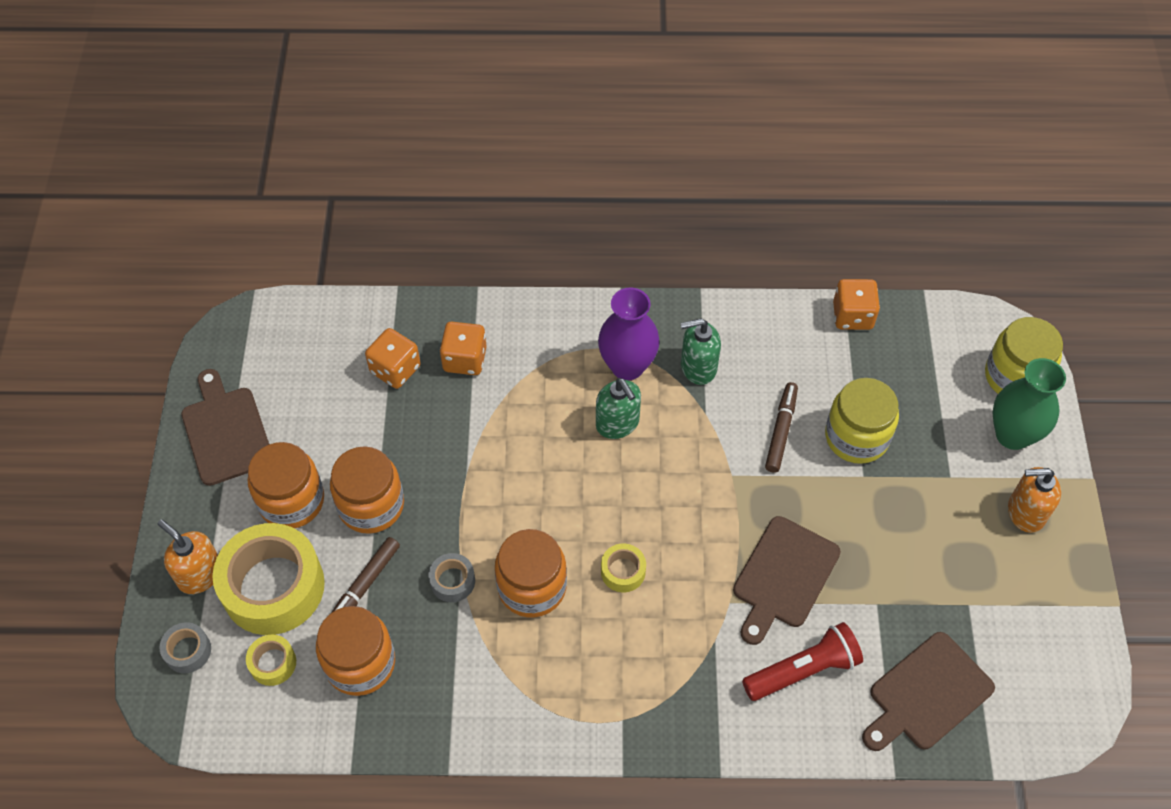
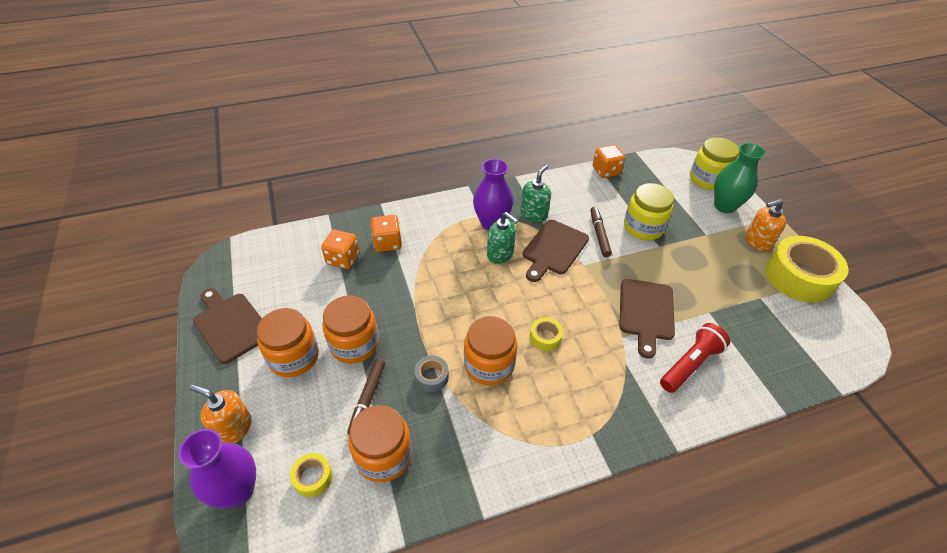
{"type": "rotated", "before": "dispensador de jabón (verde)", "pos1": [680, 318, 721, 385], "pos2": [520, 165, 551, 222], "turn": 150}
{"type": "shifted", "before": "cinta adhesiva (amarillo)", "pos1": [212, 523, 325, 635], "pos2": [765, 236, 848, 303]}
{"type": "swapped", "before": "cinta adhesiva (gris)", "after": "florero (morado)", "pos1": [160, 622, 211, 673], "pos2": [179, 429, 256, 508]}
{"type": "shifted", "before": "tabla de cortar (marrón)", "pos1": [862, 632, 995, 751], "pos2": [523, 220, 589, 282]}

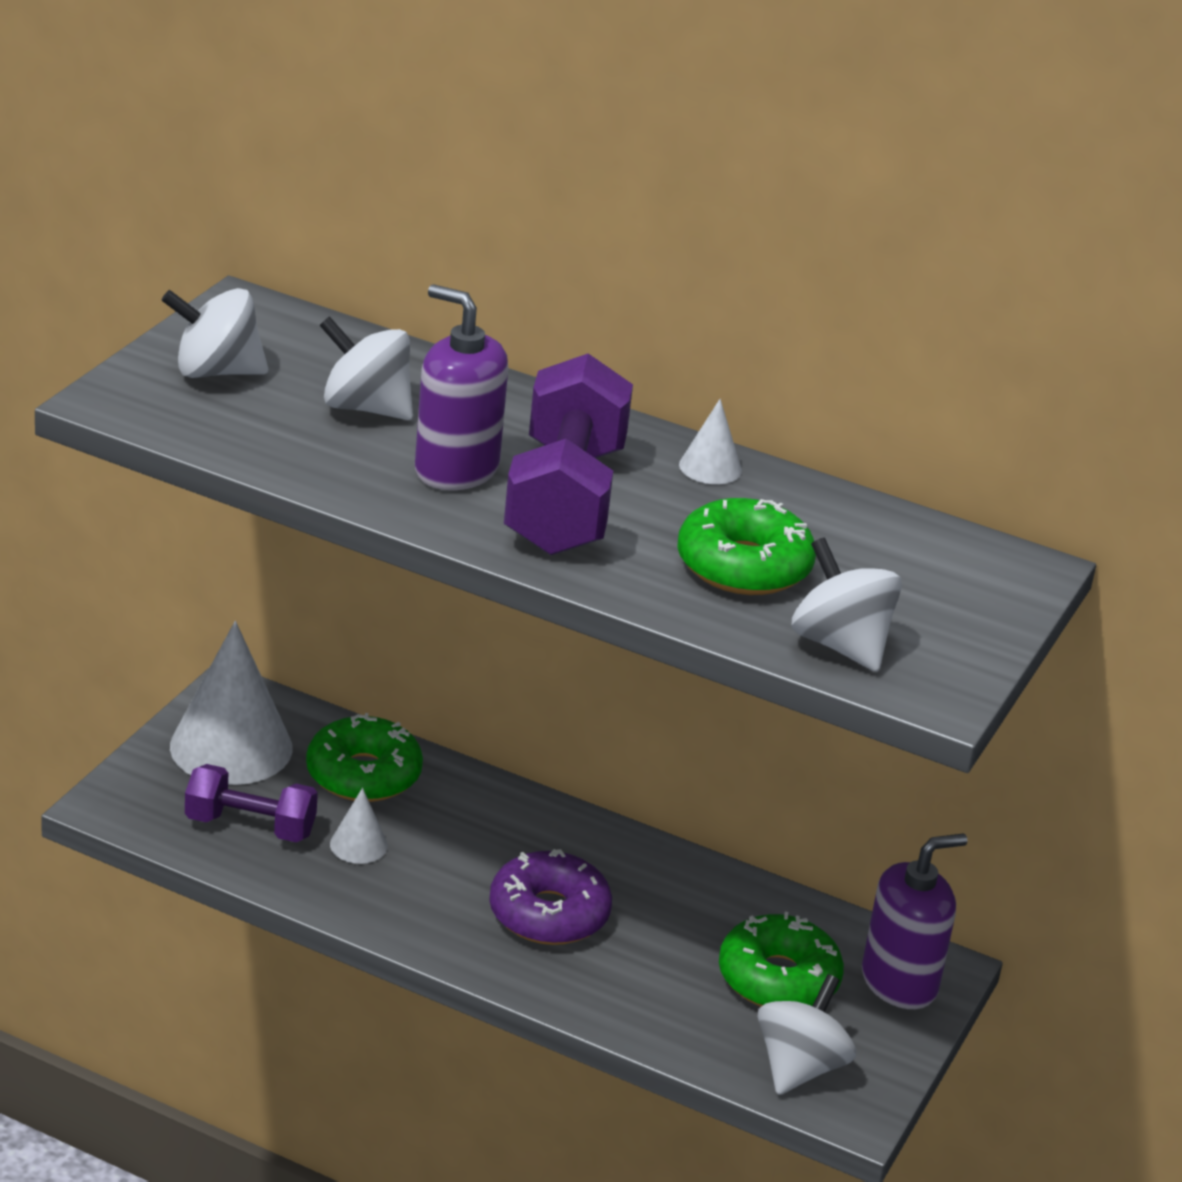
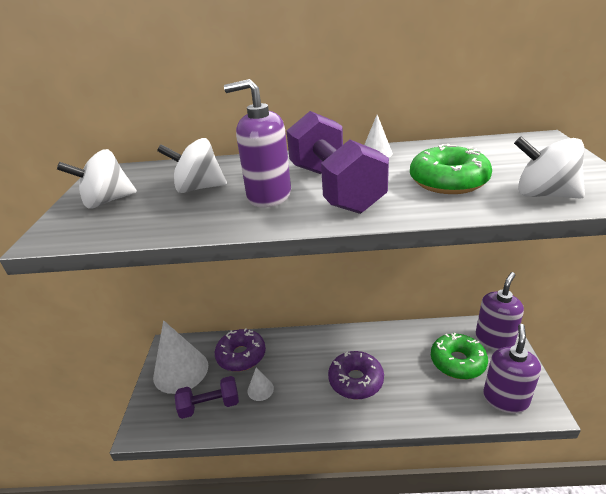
{"type": "repainted", "before": "rosquilla (verde)", "after": "rosquilla (morado)", "pos1": [306, 713, 423, 802], "pos2": [215, 328, 266, 372]}
{"type": "swapped", "before": "peonza (blanco)", "after": "dispensador de jabón (morado)", "pos1": [758, 974, 856, 1095], "pos2": [483, 324, 541, 413]}

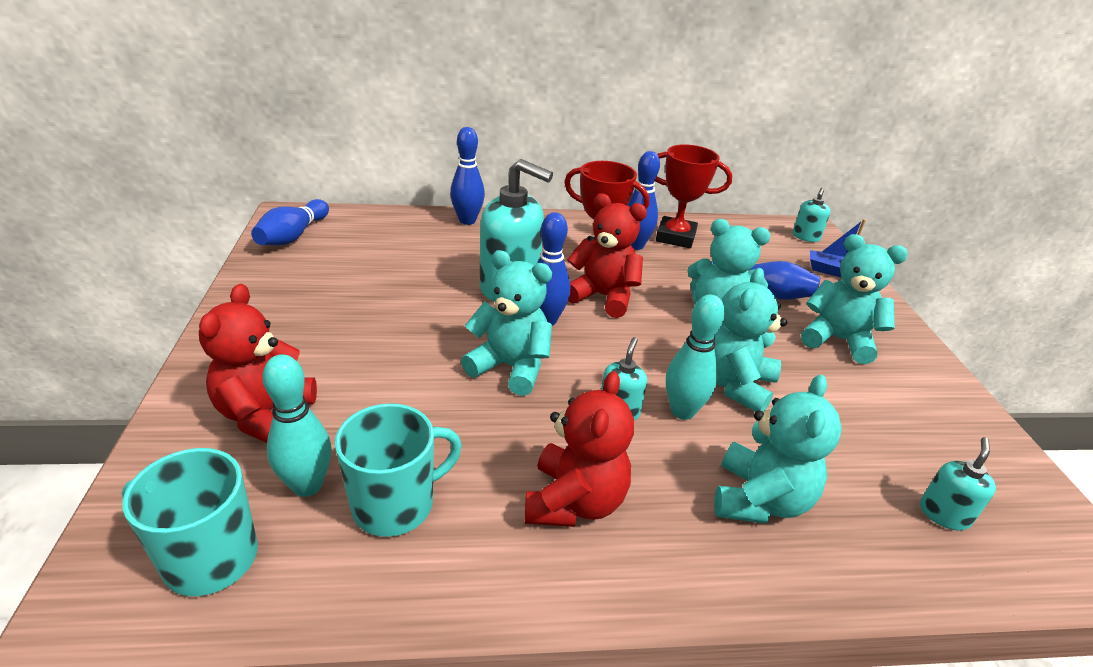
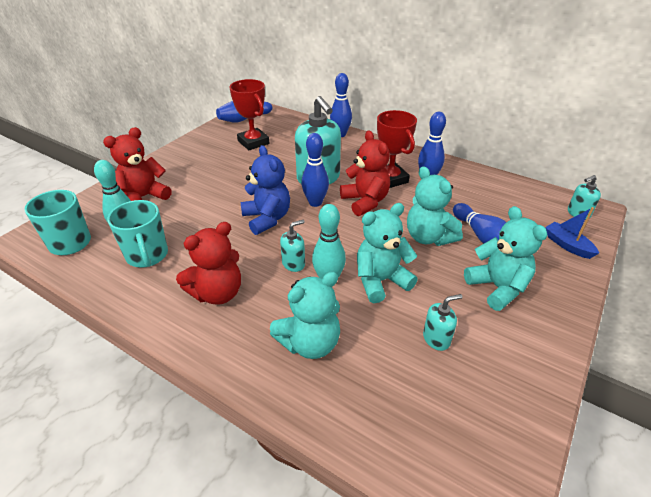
{"type": "shifted", "before": "trofeo (rojo)", "pos1": [655, 144, 732, 248], "pos2": [229, 79, 269, 150]}
{"type": "repainted", "before": "osito (turquesa)", "after": "osito (azul)", "pos1": [461, 250, 552, 396], "pos2": [241, 145, 290, 235]}
{"type": "rotated", "before": "taza (turquesa)", "pos1": [335, 403, 462, 537], "pos2": [107, 200, 168, 268], "turn": 60}
{"type": "shifted", "before": "dispensador de jabón (turquesa)", "pos1": [920, 437, 996, 531], "pos2": [423, 294, 462, 351]}

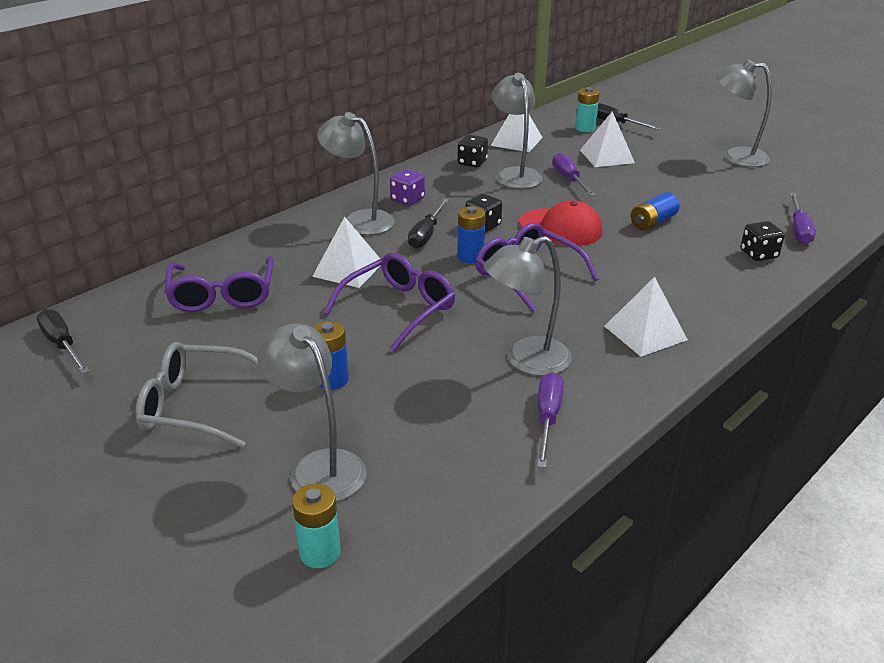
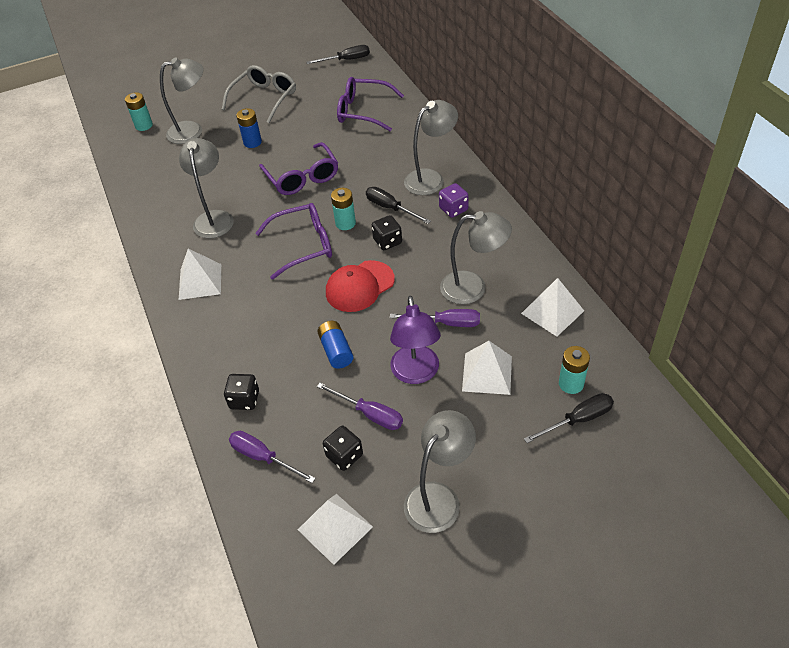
{"type": "shifted", "before": "dado (negro)", "pos1": [458, 135, 488, 168], "pos2": [323, 426, 363, 471]}
{"type": "repainted", "before": "pila (azul)", "after": "pila (turquesa)", "pos1": [458, 206, 485, 263], "pos2": [331, 188, 356, 230]}
{"type": "shifted", "before": "pirámide (blanco)", "pos1": [312, 217, 381, 288], "pos2": [298, 494, 373, 565]}
{"type": "shifted", "before": "destornillador (morado)", "pos1": [537, 372, 564, 468], "pos2": [317, 383, 403, 430]}
{"type": "new", "after": "lámpara (morado)", "pos2": [390, 296, 441, 384]}

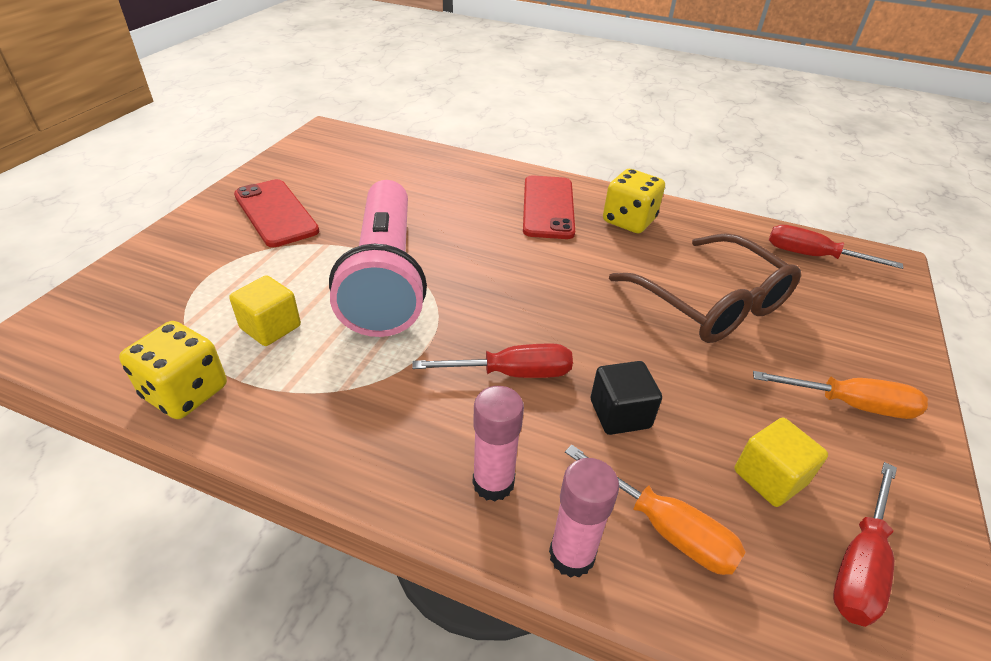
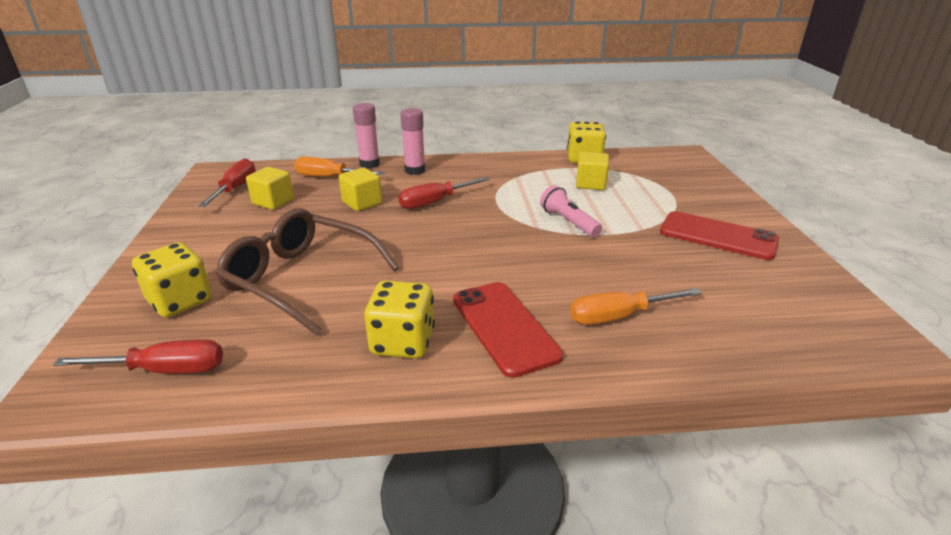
{"type": "scaled", "before": "lámpara de mano (rosa)", "pos1": [329, 180, 427, 337], "pos2": [540, 185, 602, 237], "scale": 0.43}
{"type": "repainted", "before": "cubo (negro)", "after": "cubo (amarillo)", "pos1": [591, 361, 662, 435], "pos2": [339, 168, 382, 211]}
{"type": "shifted", "before": "destornillador (naranja)", "pos1": [753, 371, 928, 419], "pos2": [570, 288, 702, 325]}
{"type": "new", "after": "dado (amarillo)", "pos2": [132, 242, 212, 318]}

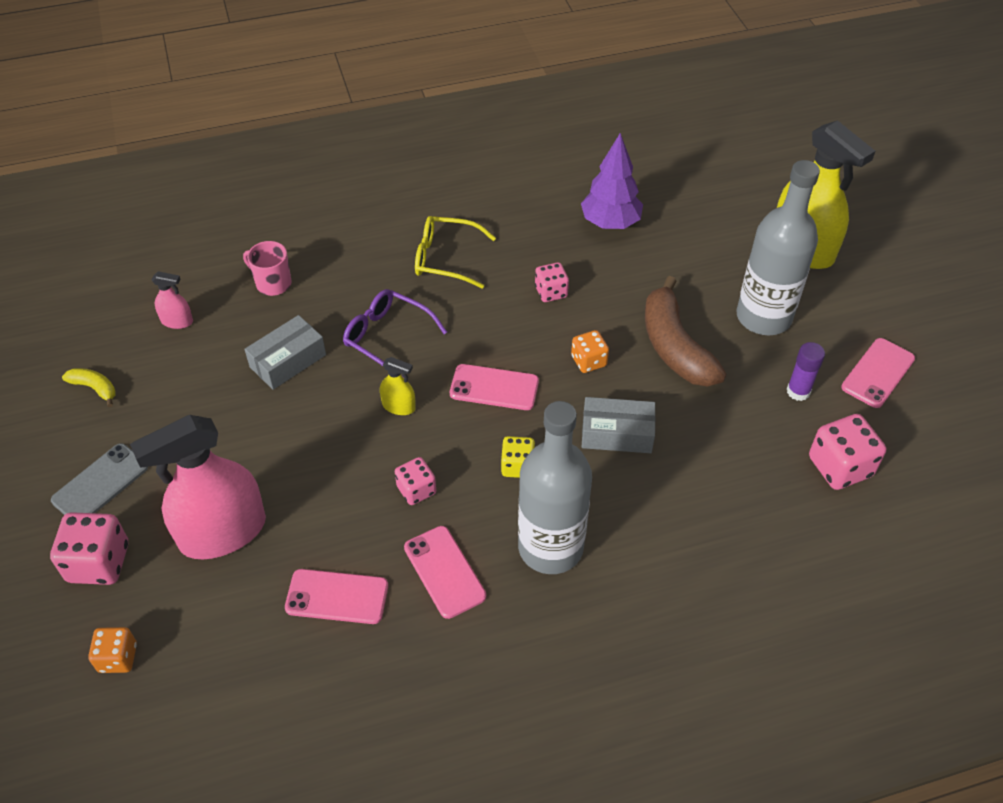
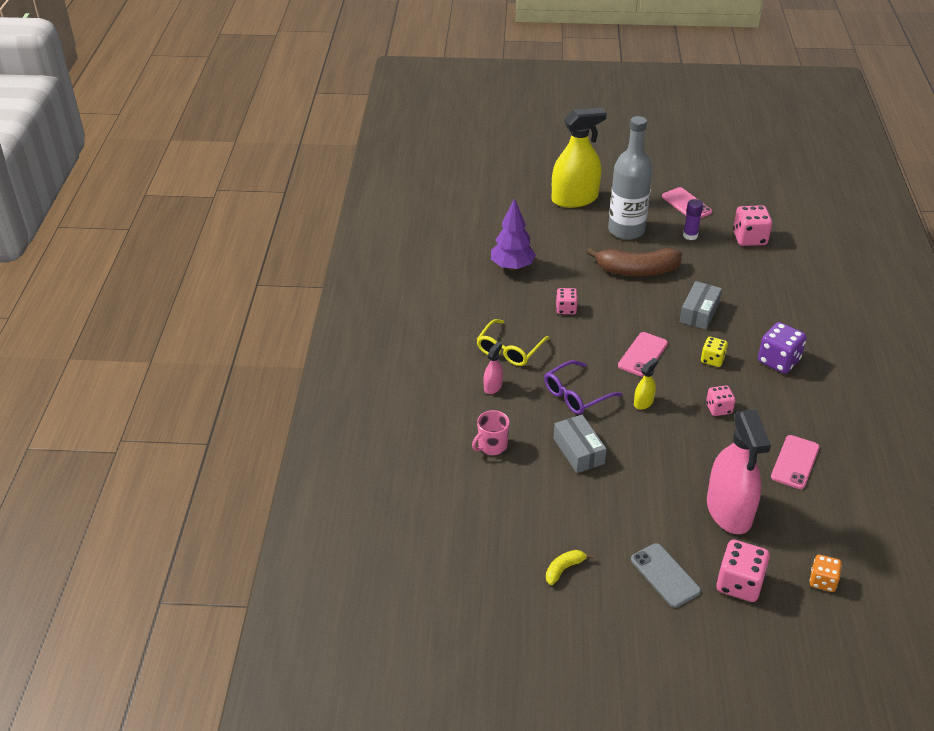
{"type": "shifted", "before": "pulverizador (rosa)", "pos1": [152, 271, 193, 329], "pos2": [484, 342, 503, 394]}
{"type": "gone", "before": "dado (naranja)", "pos1": [571, 330, 609, 373]}
{"type": "swapped", "before": "botella (gris)", "after": "dado (morado)", "pos1": [518, 401, 592, 574], "pos2": [758, 322, 807, 374]}
{"type": "gone", "before": "móvil (rosa)", "pos1": [404, 526, 486, 619]}

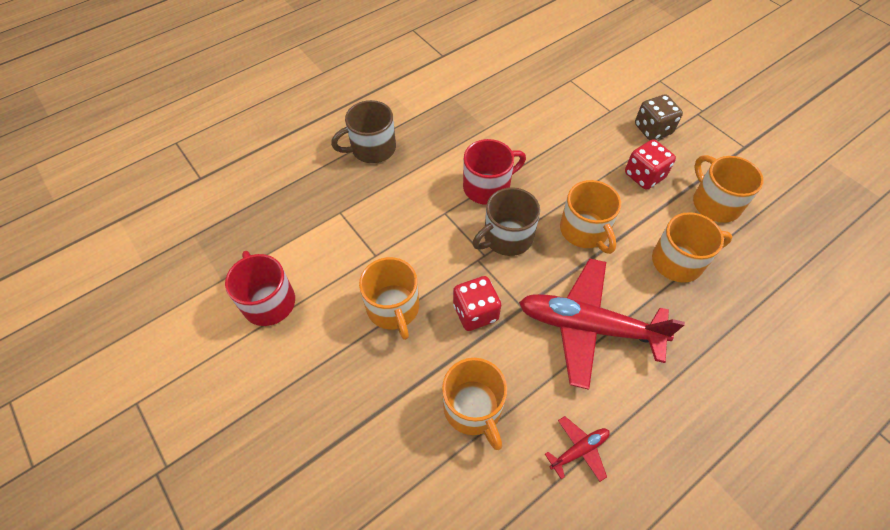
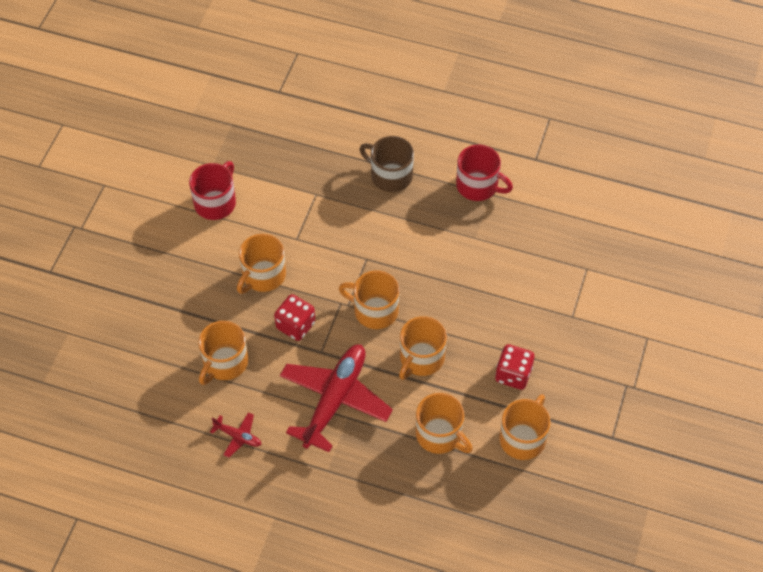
{"type": "gone", "before": "dado (marrón)", "pos1": [635, 94, 683, 140]}
{"type": "shifted", "before": "taza (rojo)", "pos1": [463, 139, 526, 205], "pos2": [456, 145, 513, 201]}
{"type": "repainted", "before": "taza (marrón)", "after": "taza (naranja)", "pos1": [472, 187, 540, 256], "pos2": [339, 270, 399, 329]}
{"type": "rotated", "before": "avión (rojo)", "pos1": [519, 258, 685, 390], "pos2": [280, 345, 393, 452], "turn": 45}

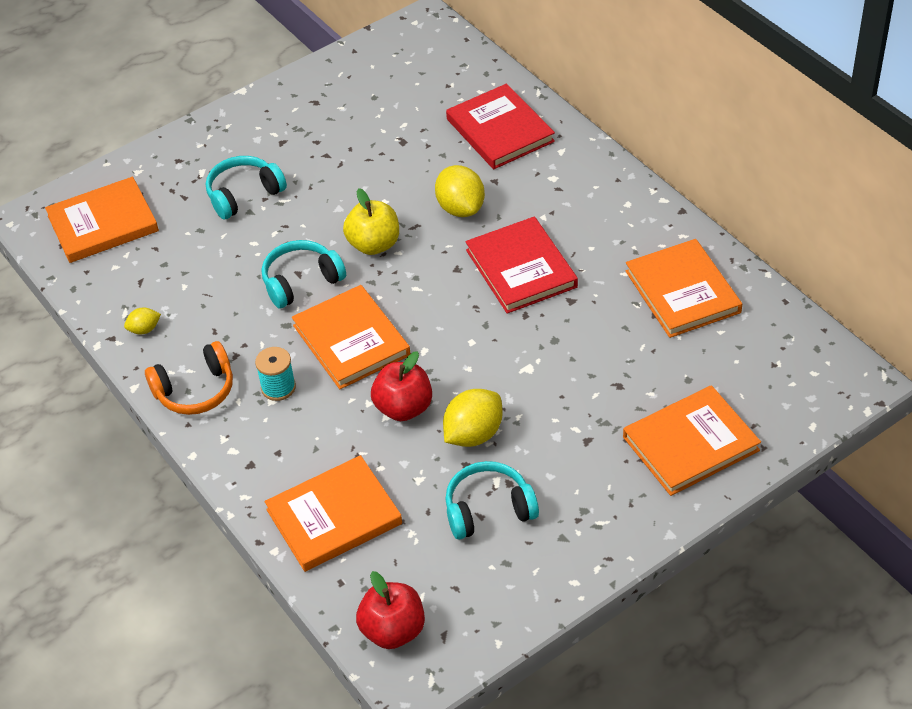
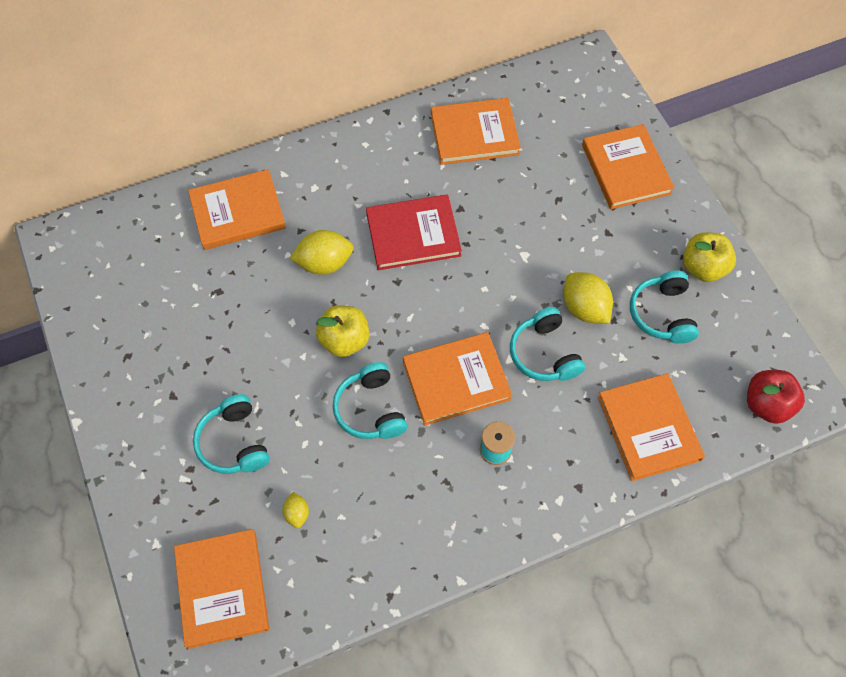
{"type": "repainted", "before": "libro (rojo)", "after": "libro (naranja)", "pos1": [446, 84, 555, 169], "pos2": [188, 169, 286, 250]}
{"type": "shifted", "before": "limón (amarillo)", "pos1": [124, 308, 161, 334], "pos2": [282, 492, 309, 528]}
{"type": "gone", "before": "auriculares (naranja)", "pos1": [145, 341, 233, 415]}
{"type": "swapped", "before": "manzana (rojo)", "after": "auriculares (turquesa)", "pos1": [371, 351, 432, 421], "pos2": [510, 307, 585, 381]}
{"type": "new", "after": "manzana (amarillo)", "pos2": [683, 232, 736, 282]}

